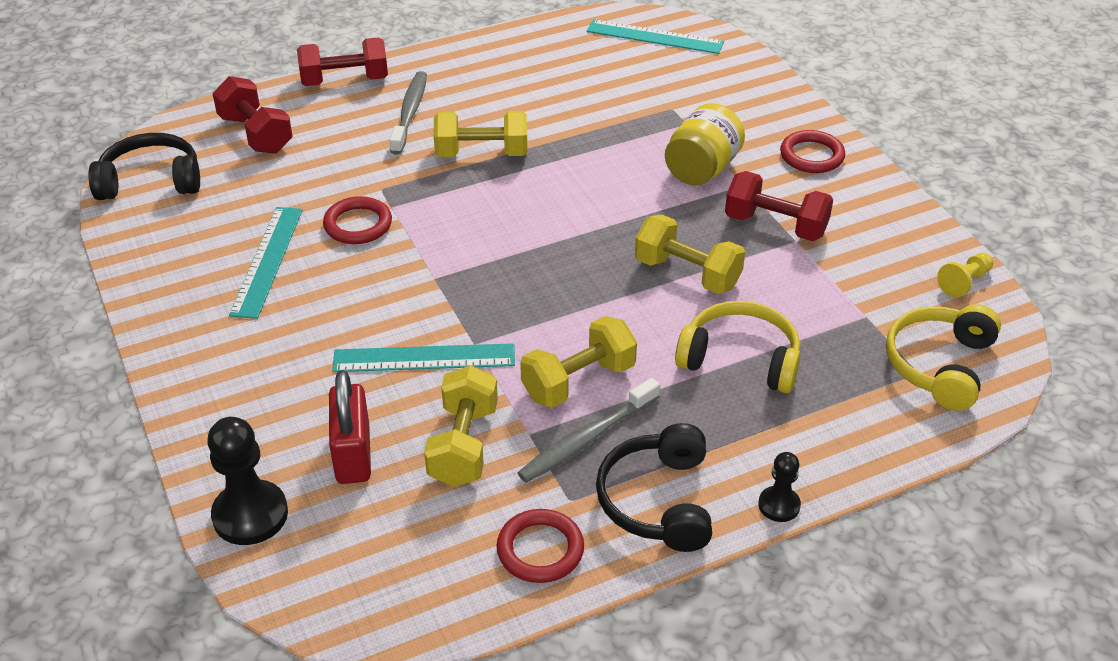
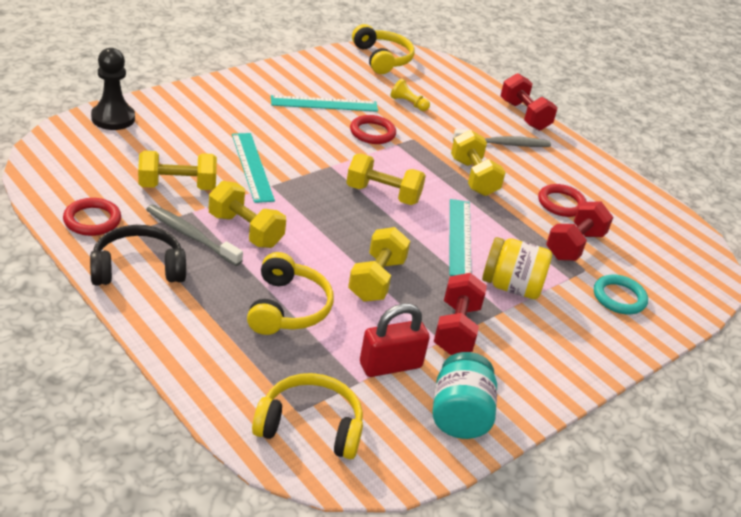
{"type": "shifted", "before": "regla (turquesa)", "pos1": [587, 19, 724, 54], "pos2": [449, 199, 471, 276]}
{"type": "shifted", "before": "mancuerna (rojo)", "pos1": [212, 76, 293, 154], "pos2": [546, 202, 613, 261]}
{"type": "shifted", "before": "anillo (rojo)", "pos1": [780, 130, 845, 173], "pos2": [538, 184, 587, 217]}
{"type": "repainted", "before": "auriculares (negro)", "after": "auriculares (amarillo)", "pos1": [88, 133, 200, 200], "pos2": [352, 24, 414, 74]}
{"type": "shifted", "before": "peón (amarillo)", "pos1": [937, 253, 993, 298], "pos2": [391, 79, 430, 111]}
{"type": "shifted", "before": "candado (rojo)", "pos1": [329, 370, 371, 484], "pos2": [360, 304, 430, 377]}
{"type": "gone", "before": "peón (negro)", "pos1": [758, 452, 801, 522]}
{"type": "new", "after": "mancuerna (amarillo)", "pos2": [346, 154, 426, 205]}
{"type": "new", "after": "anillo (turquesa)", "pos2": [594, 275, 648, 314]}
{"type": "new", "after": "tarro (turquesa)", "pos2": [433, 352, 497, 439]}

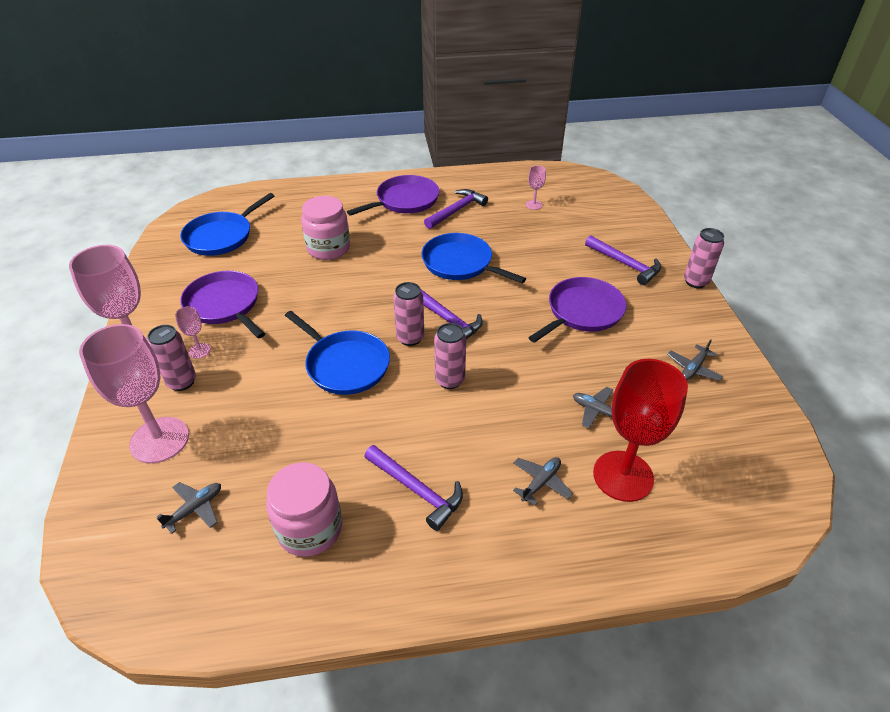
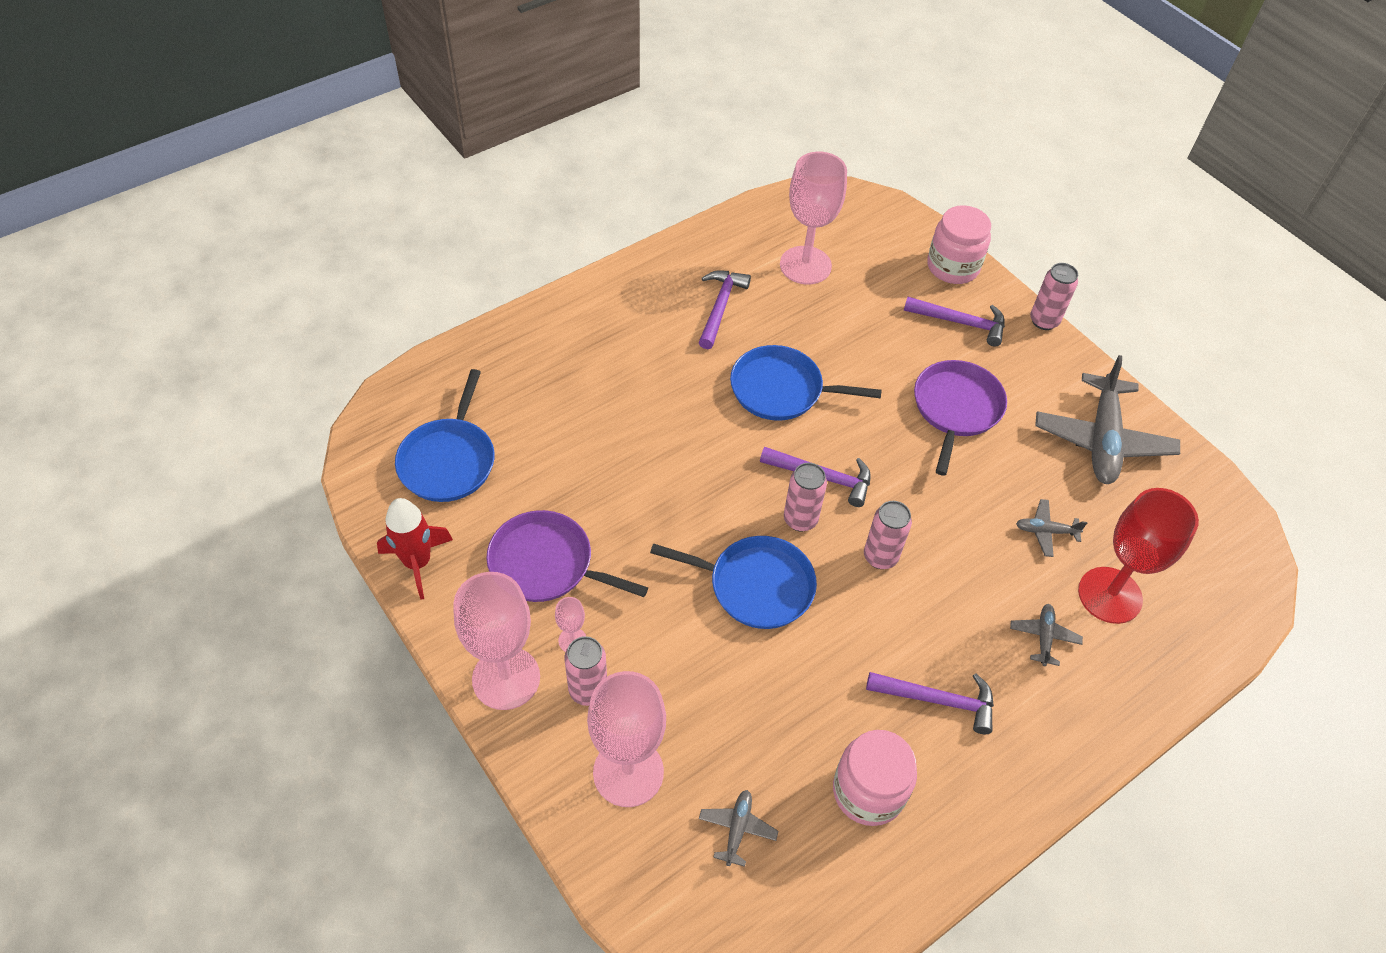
{"type": "scaled", "before": "copa (rosa)", "pos1": [526, 166, 546, 210], "pos2": [780, 152, 847, 284], "scale": 2.33}
{"type": "gone", "before": "sartén (morado)", "pos1": [347, 175, 439, 216]}
{"type": "shifted", "before": "tarro (rosa)", "pos1": [301, 196, 350, 260], "pos2": [927, 205, 991, 284]}
{"type": "scaled", "before": "avión (gris)", "pos1": [667, 340, 723, 381], "pos2": [1035, 355, 1180, 484], "scale": 2.23}
{"type": "new", "after": "cohete (rojo)", "pos2": [377, 498, 453, 600]}

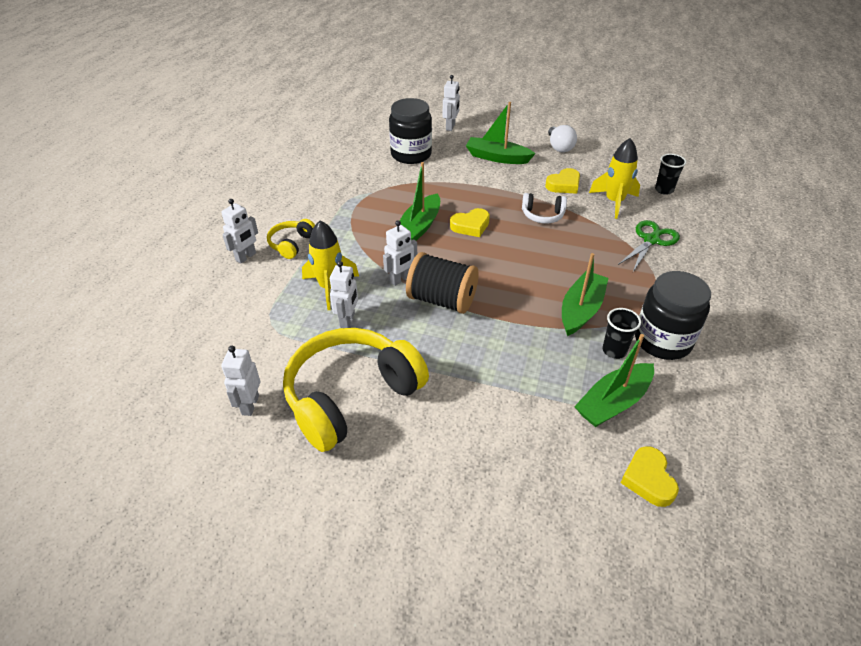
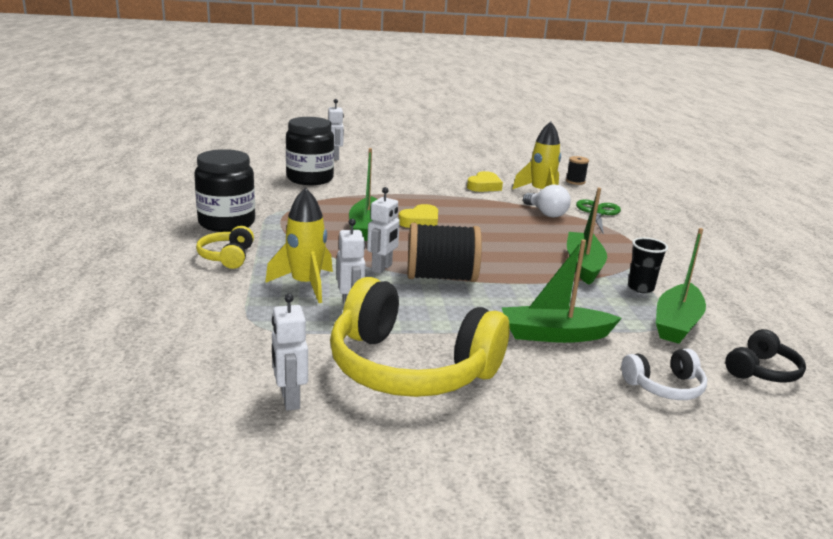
{"type": "shifted", "before": "barco (verde)", "pos1": [466, 102, 536, 164], "pos2": [501, 239, 622, 343]}
{"type": "shifted", "before": "bombilla (blanco)", "pos1": [548, 125, 577, 152], "pos2": [523, 185, 571, 217]}
{"type": "swapped", "before": "vaso (negro)", "after": "carrete (negro)", "pos1": [655, 154, 686, 195], "pos2": [566, 156, 589, 185]}
{"type": "shifted", "before": "auriculares (blanco)", "pos1": [522, 193, 567, 223], "pos2": [621, 348, 707, 400]}
{"type": "gone", "before": "robot (blanco)", "pos1": [221, 199, 258, 264]}
{"type": "shifted", "before": "tarro (negro)", "pos1": [635, 271, 711, 360], "pos2": [194, 149, 255, 232]}
{"type": "rotated", "before": "auriculares (amarillo)", "pos1": [283, 328, 429, 452], "pos2": [330, 277, 510, 397], "turn": -90}
{"type": "swapped", "before": "corazón (amarillo)", "after": "auriculares (negro)", "pos1": [621, 446, 679, 507], "pos2": [725, 329, 806, 383]}

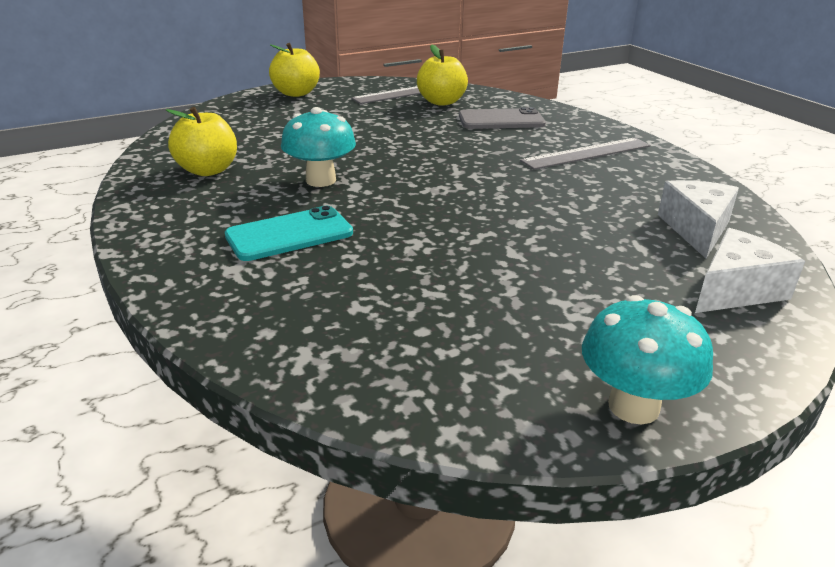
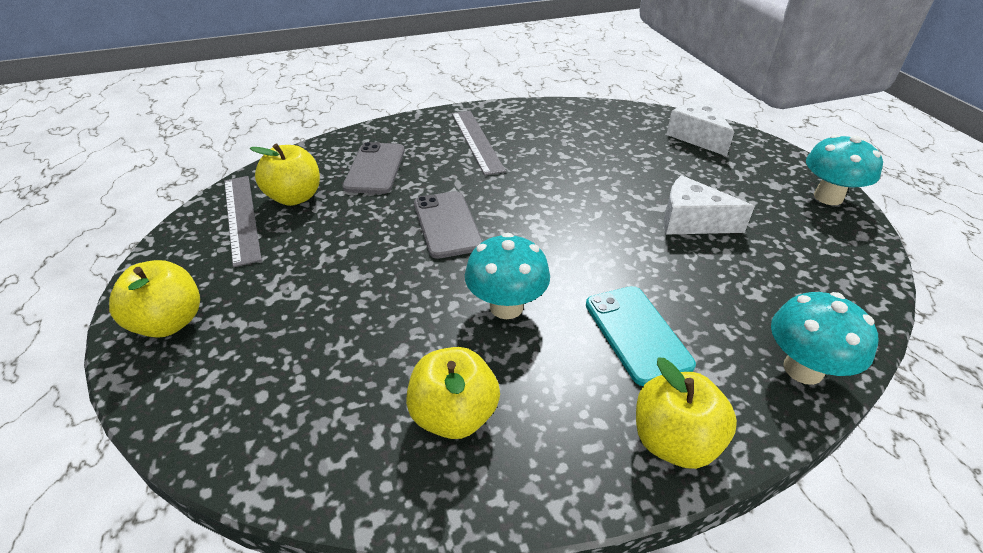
{"type": "shifted", "before": "queso (blanco)", "pos1": [658, 180, 739, 258], "pos2": [664, 175, 755, 234]}
{"type": "new", "after": "móvil (gris)", "pos2": [414, 191, 483, 259]}
{"type": "new", "after": "seta (turquesa)", "pos2": [771, 292, 878, 385]}
{"type": "new", "after": "manzana (amarillo)", "pos2": [636, 358, 737, 469]}

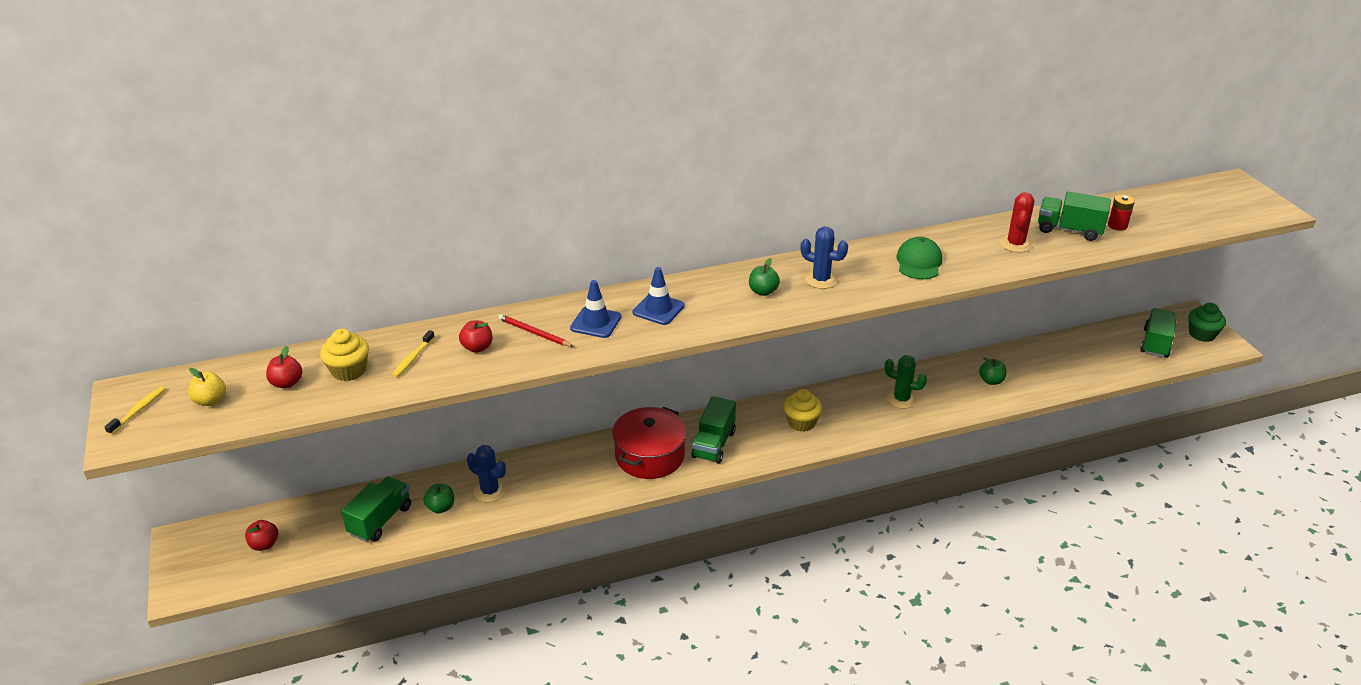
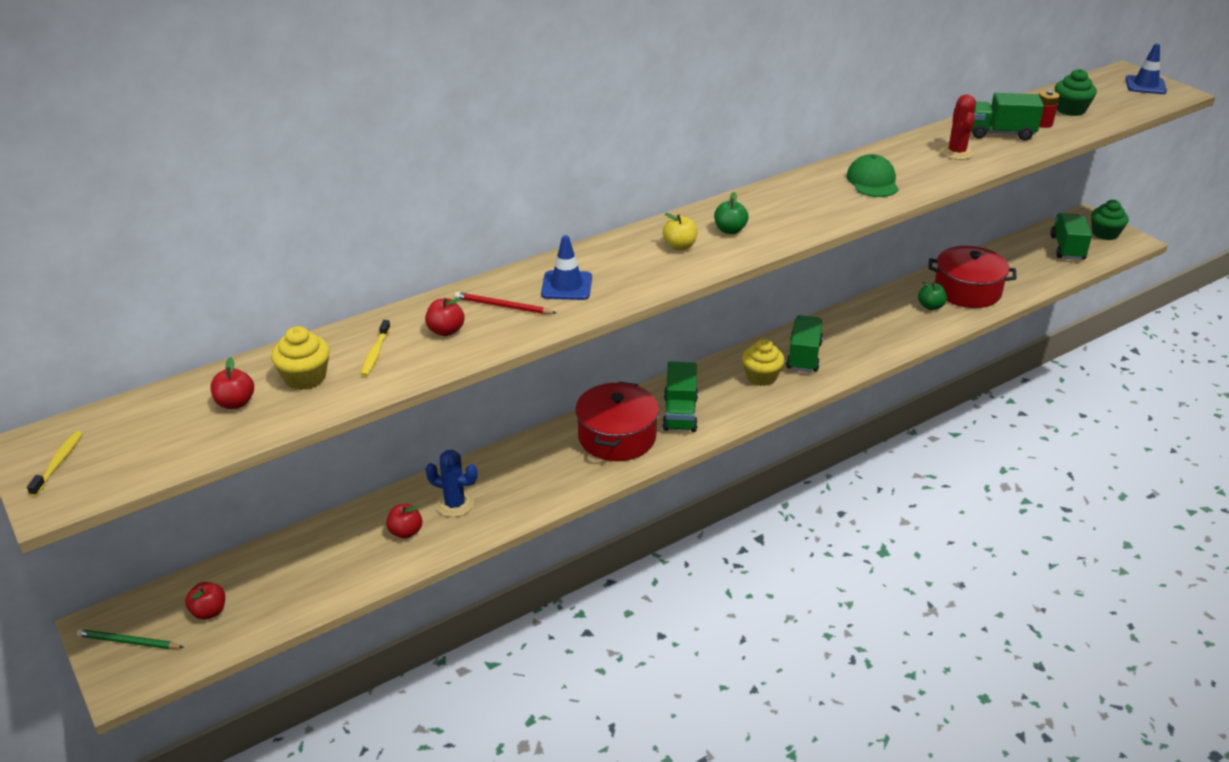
{"type": "gone", "before": "cactus (azul)", "pos1": [801, 227, 848, 289]}
{"type": "shifted", "before": "cono de tráfico (azul)", "pos1": [632, 267, 685, 325], "pos2": [1126, 43, 1167, 94]}
{"type": "gone", "before": "cactus (verde)", "pos1": [884, 355, 927, 409]}
{"type": "shifted", "before": "manzana (amarillo)", "pos1": [188, 368, 226, 406], "pos2": [663, 213, 698, 250]}
{"type": "shifted", "before": "camión (verde)", "pos1": [341, 476, 411, 542], "pos2": [786, 315, 823, 372]}
{"type": "repainted", "before": "manzana (verde)", "after": "manzana (rojo)", "pos1": [423, 484, 454, 513], "pos2": [386, 504, 422, 539]}
{"type": "new", "after": "magdalena (verde)", "pos2": [1055, 69, 1097, 116]}
{"type": "new", "after": "olla (rojo)", "pos2": [928, 246, 1017, 308]}
{"type": "new", "after": "lápiz (verde)", "pos2": [77, 629, 184, 649]}

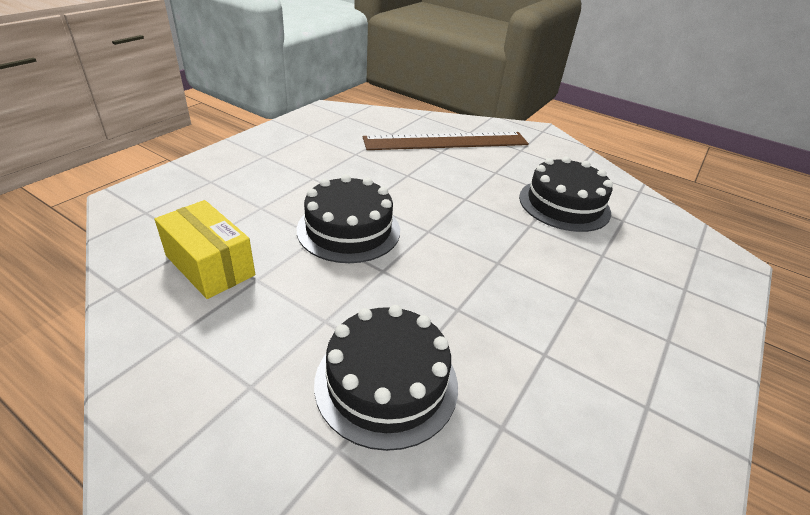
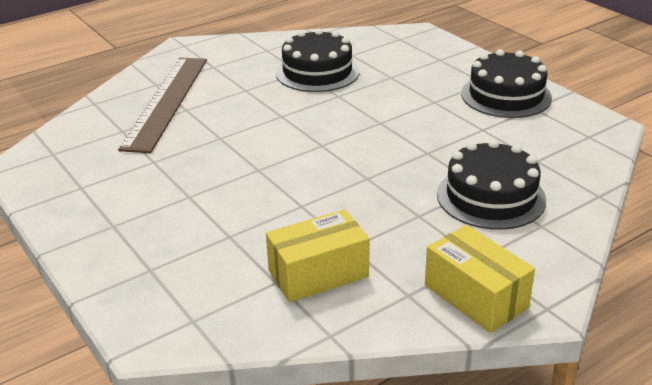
{"type": "shifted", "before": "tarta (negro)", "pos1": [297, 175, 400, 263], "pos2": [461, 49, 552, 118]}
{"type": "new", "after": "caja (amarillo)", "pos2": [425, 225, 535, 333]}

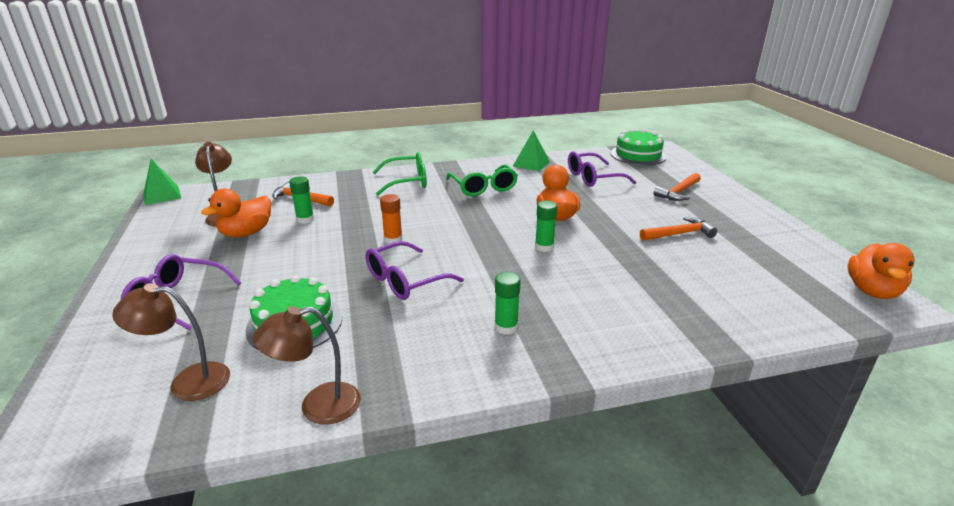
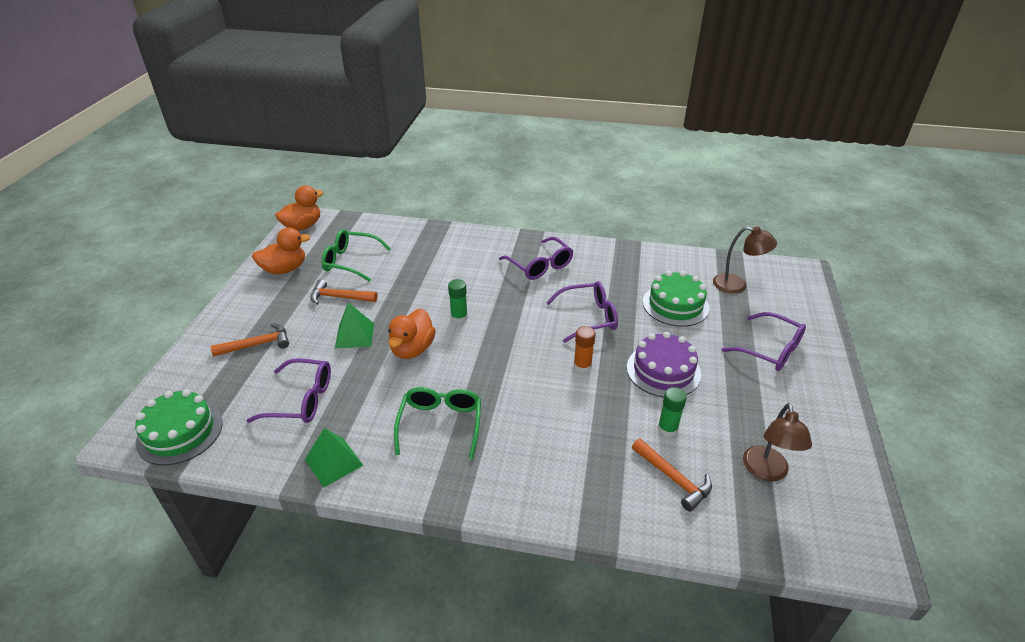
{"type": "shifted", "before": "gafas (verde)", "pos1": [373, 152, 427, 195], "pos2": [321, 229, 391, 282]}
{"type": "shifted", "before": "pirámide (verde)", "pos1": [144, 159, 181, 205], "pos2": [335, 303, 374, 348]}
{"type": "shifted", "before": "pato (naranja)", "pos1": [201, 188, 271, 237], "pos2": [252, 228, 311, 274]}
{"type": "swapped", "before": "barra de pegamento (verde)", "after": "gafas (morado)", "pos1": [495, 272, 521, 335], "pos2": [499, 237, 573, 280]}
{"type": "gone", "before": "lámpara (marrón)", "pos1": [252, 306, 361, 425]}
{"type": "new", "after": "tarta (morado)", "pos2": [627, 332, 701, 397]}

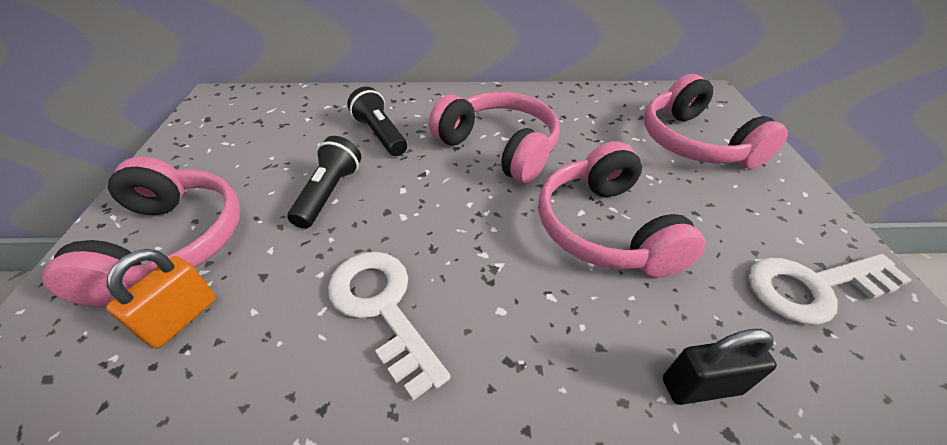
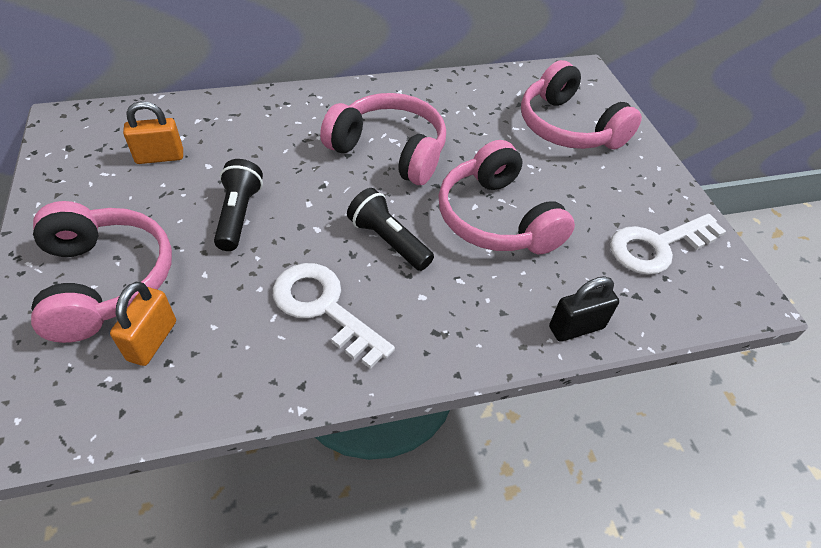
{"type": "shifted", "before": "lámpara de mano (negro)", "pos1": [347, 87, 407, 156], "pos2": [347, 188, 434, 271]}
{"type": "new", "after": "candado (naranja)", "pos2": [123, 101, 183, 164]}

